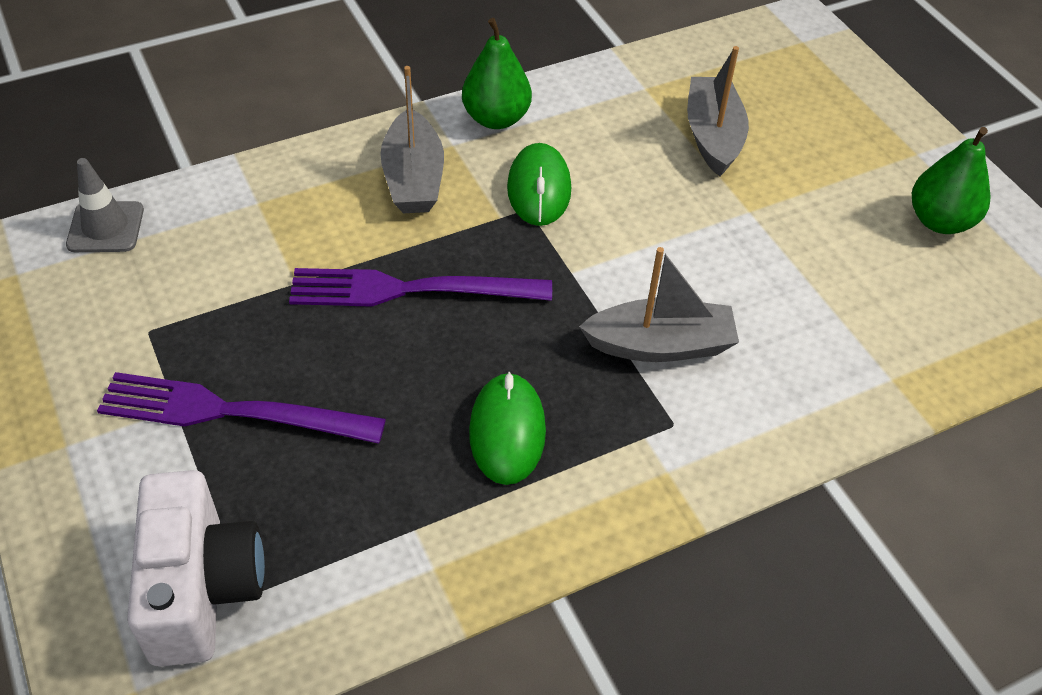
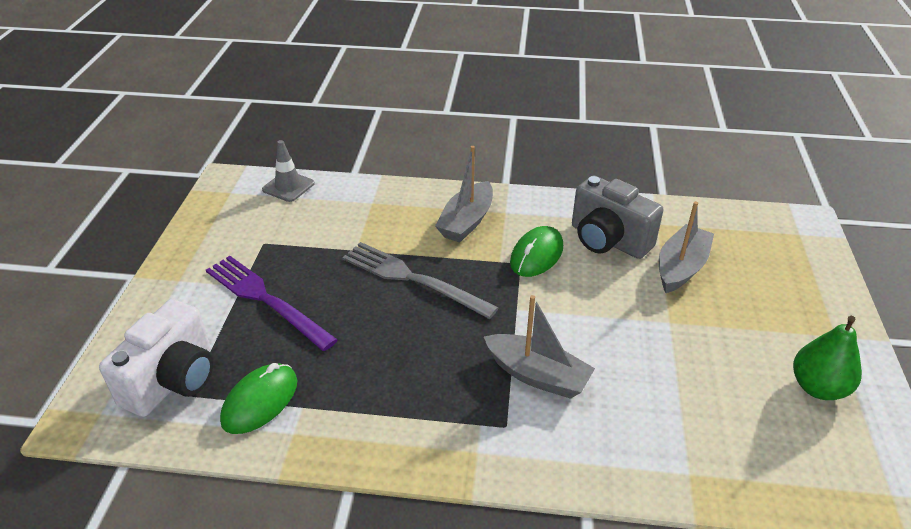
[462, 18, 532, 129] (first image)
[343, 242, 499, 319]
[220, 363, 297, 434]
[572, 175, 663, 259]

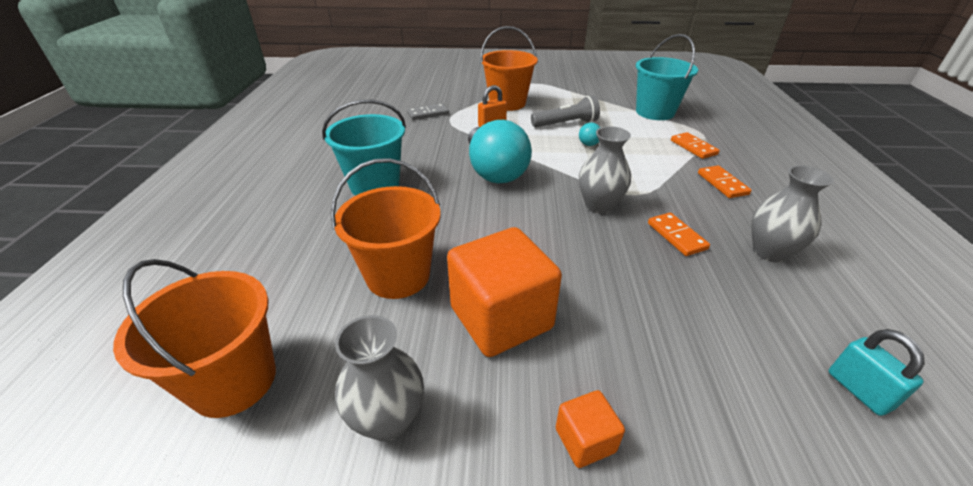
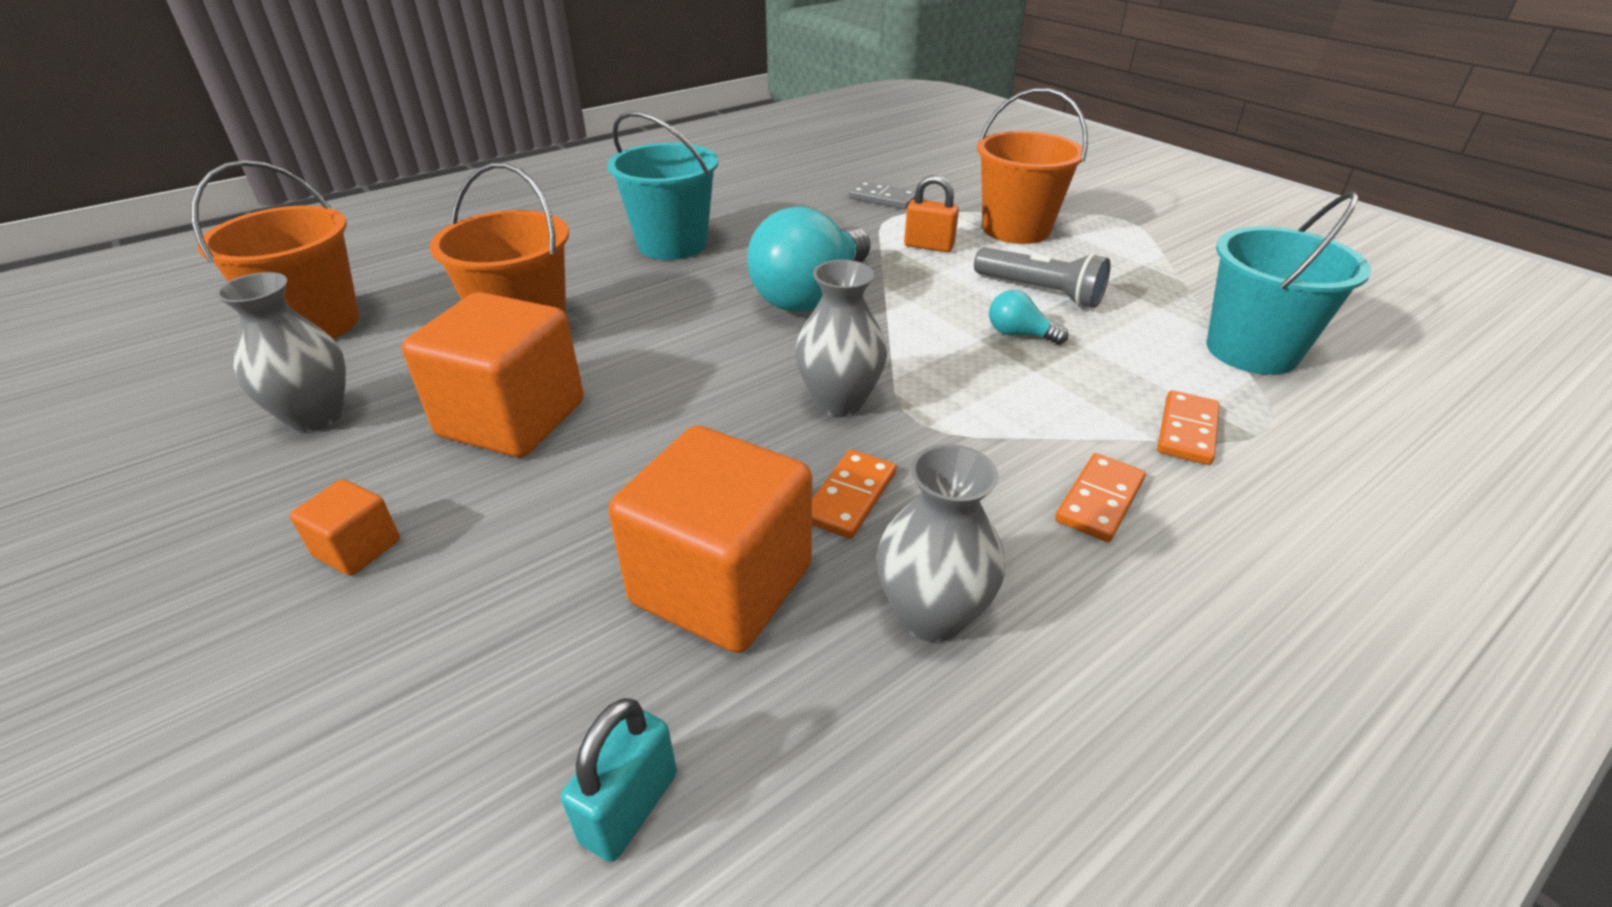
[608, 426, 812, 653]

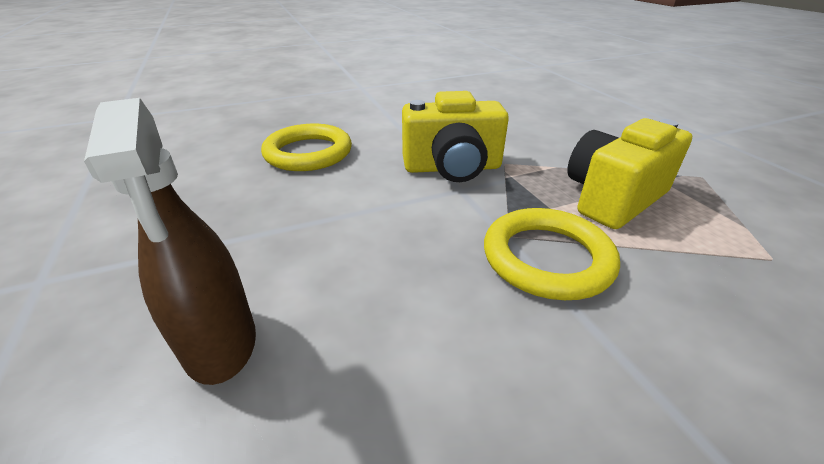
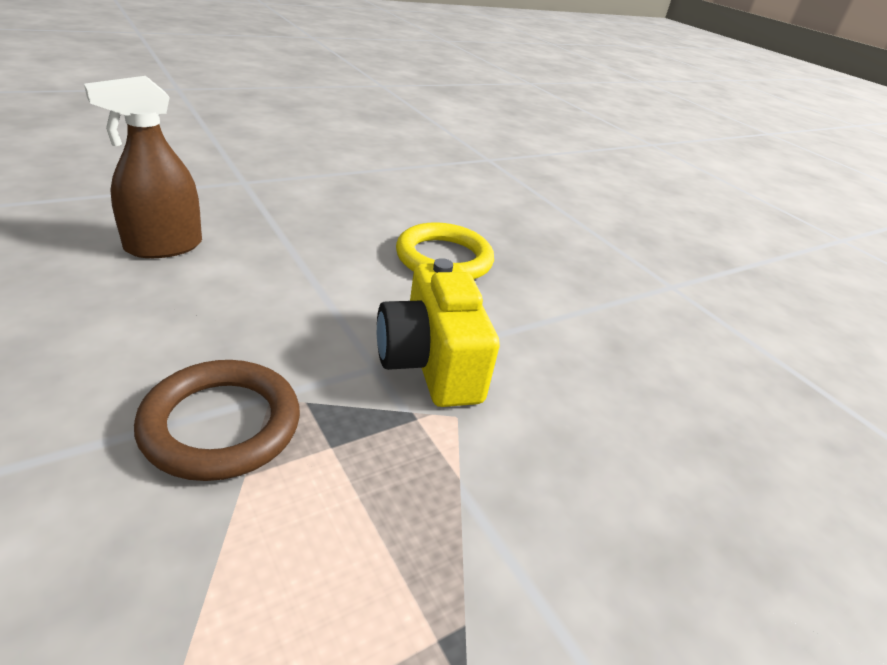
[567, 118, 692, 229] (first image)
[134, 360, 300, 481]

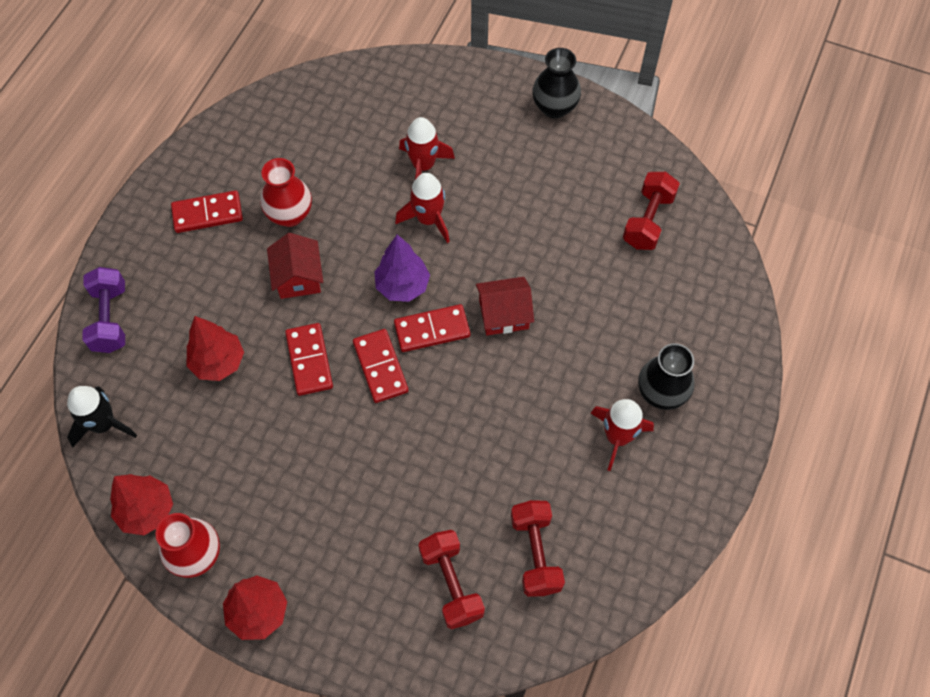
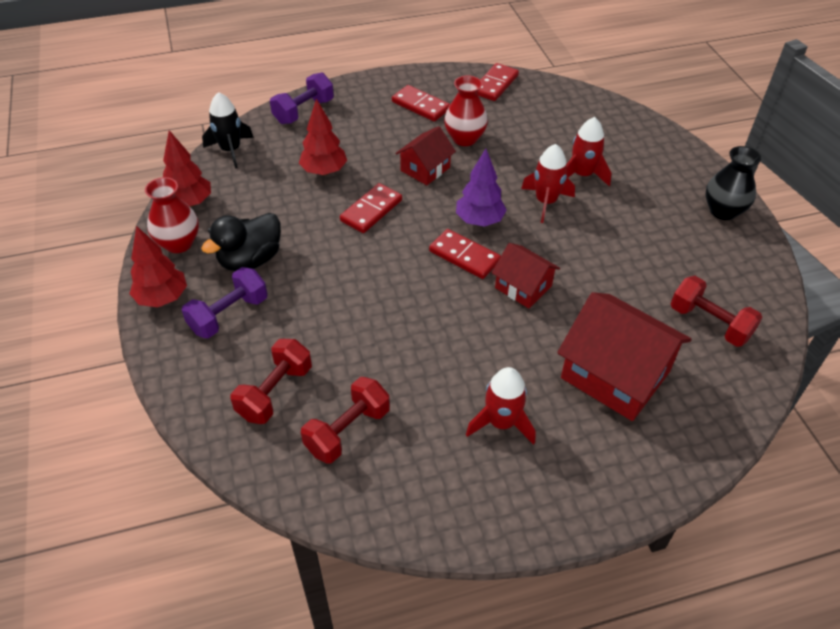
[671, 276, 762, 347]
[477, 63, 519, 101]
[638, 343, 694, 410] (first image)
[201, 213, 281, 271]
[182, 267, 268, 339]
[557, 292, 692, 421]

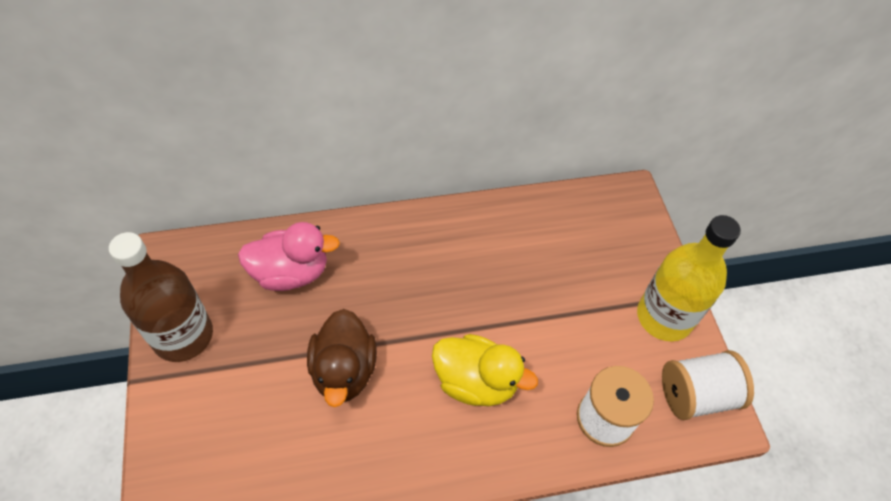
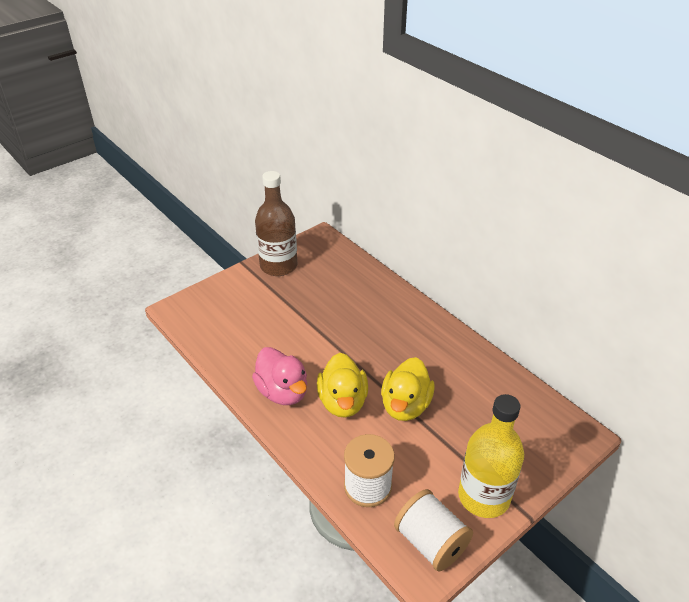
[252, 347, 307, 405]
[307, 309, 377, 407] (first image)
[381, 357, 435, 421]

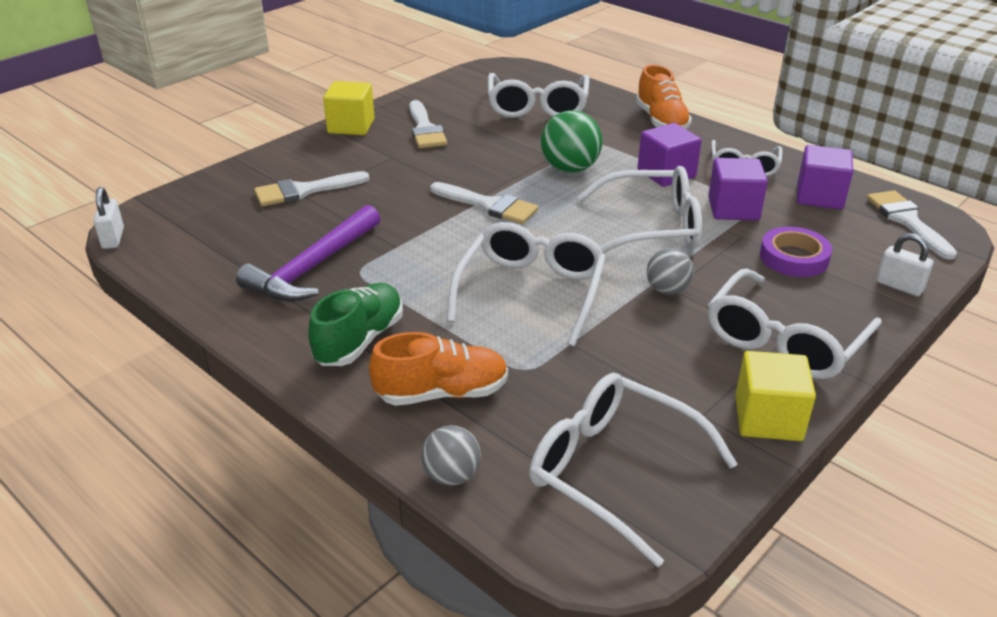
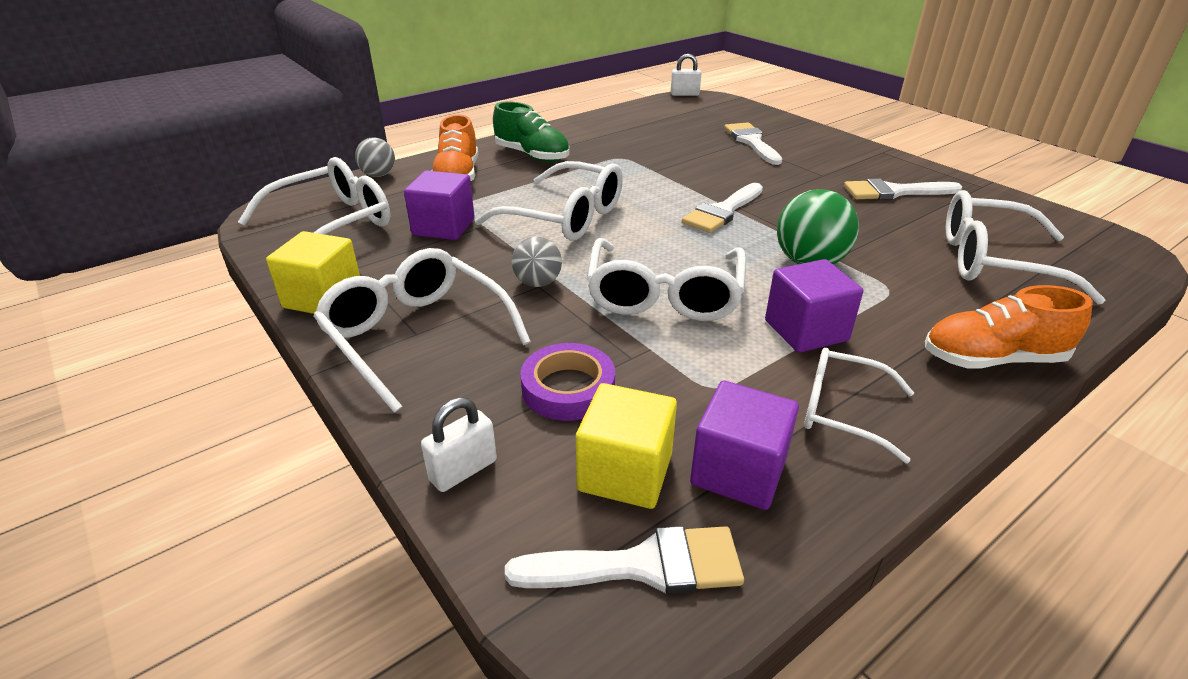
[576, 383, 677, 509]
[404, 170, 475, 240]
[236, 205, 380, 302] (first image)

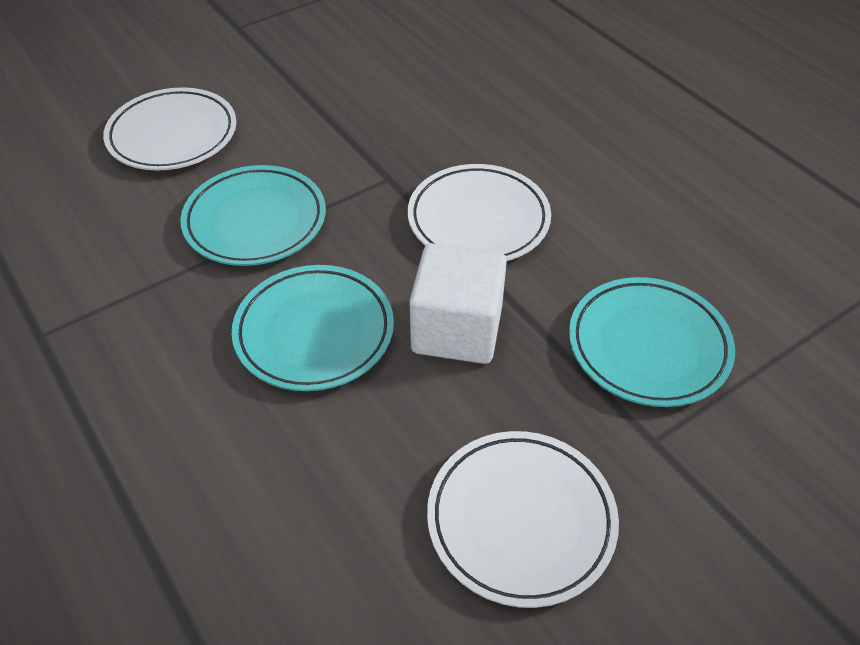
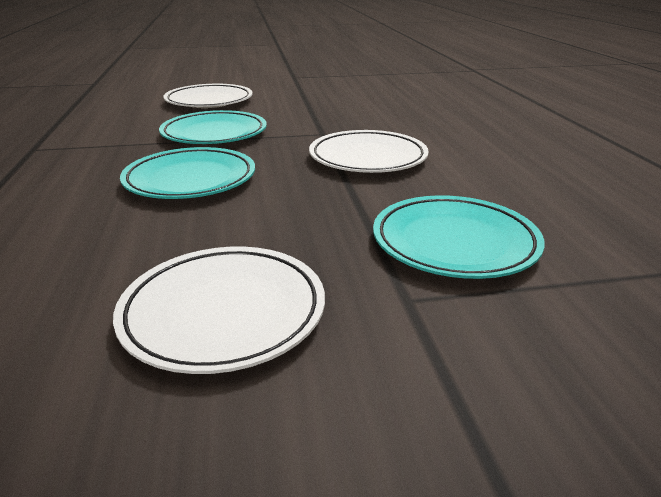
[409, 243, 507, 364] (first image)

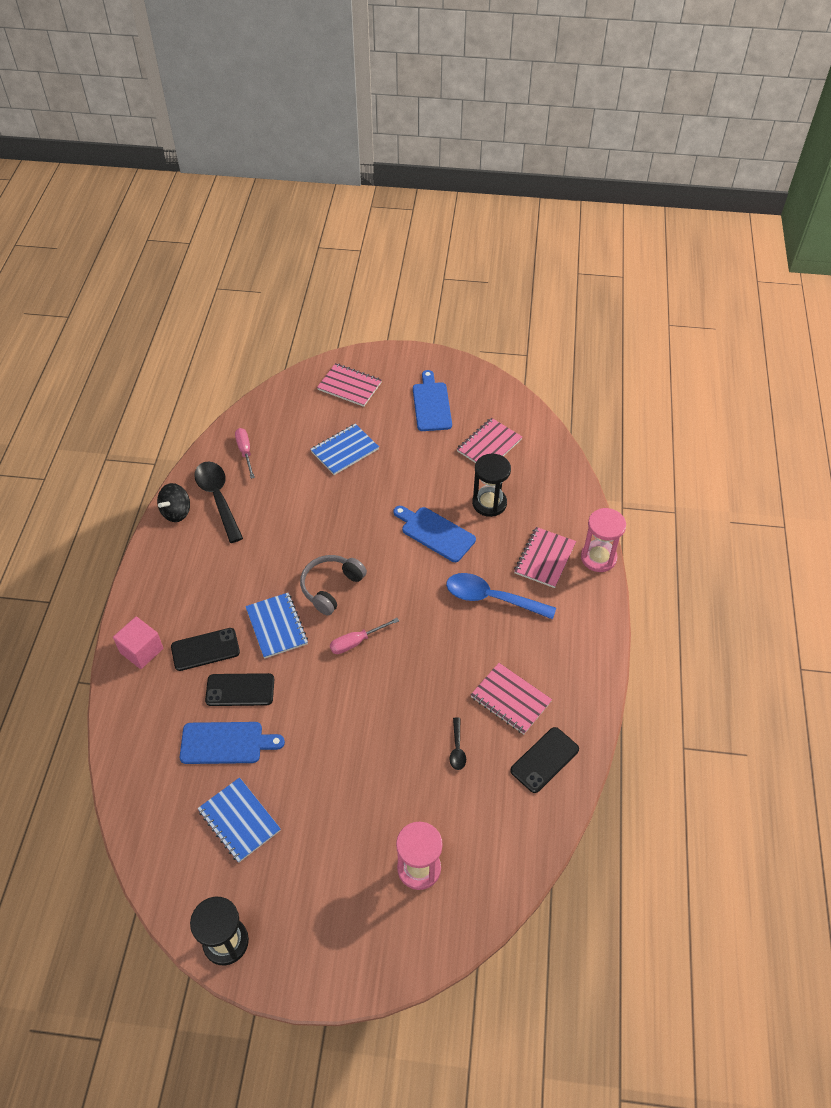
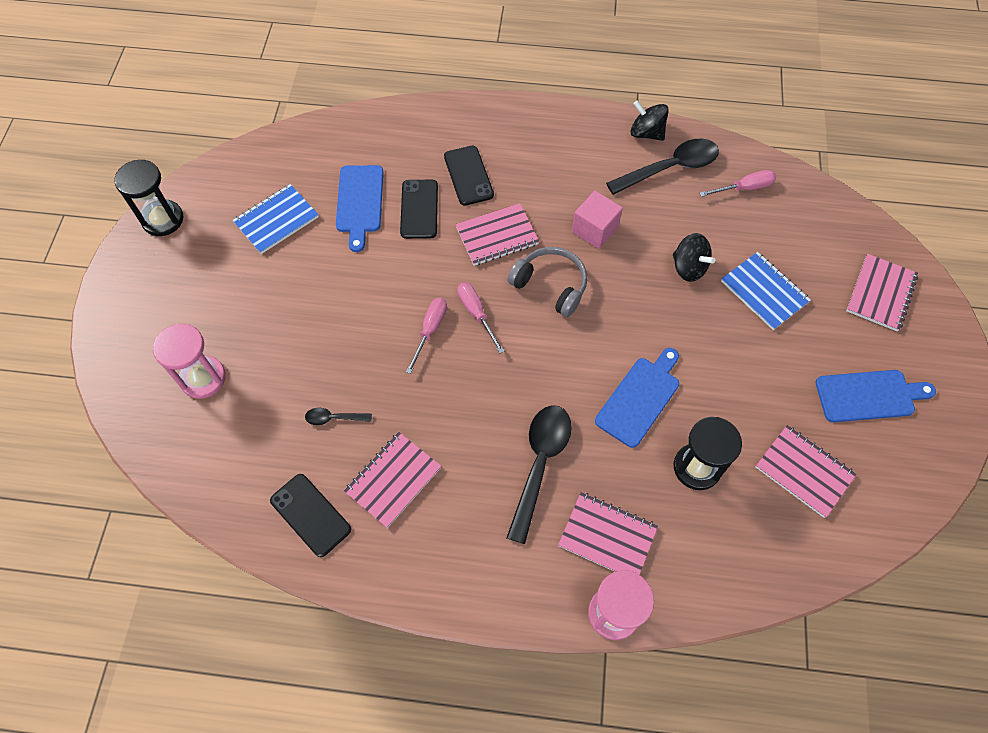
[507, 405, 572, 544]
[456, 203, 539, 266]
[572, 191, 623, 249]
[673, 233, 715, 282]
[406, 298, 447, 374]

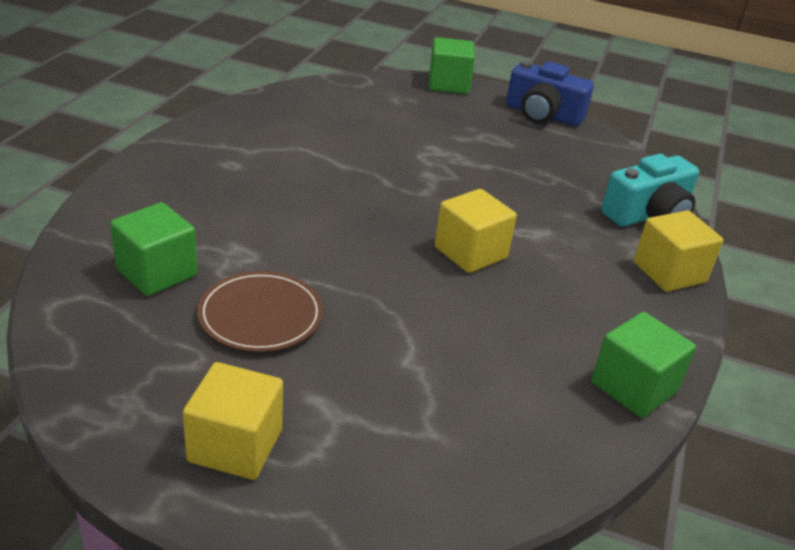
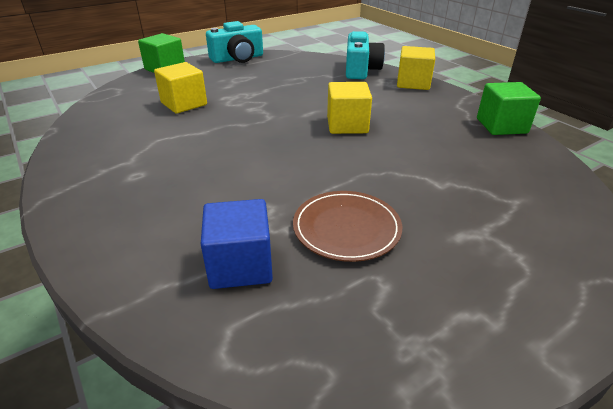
[206, 21, 263, 63]
[201, 199, 273, 289]
[154, 62, 207, 114]

